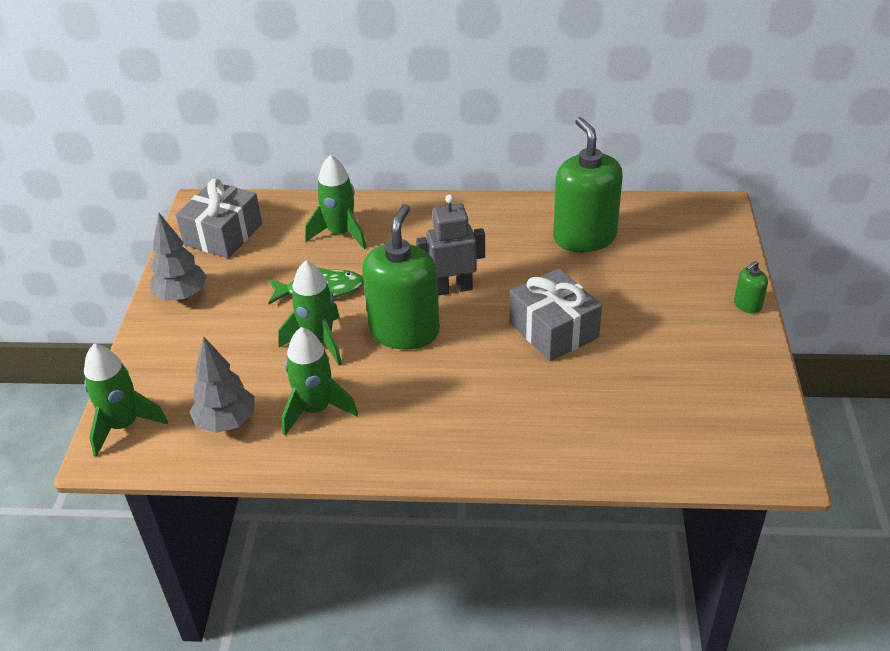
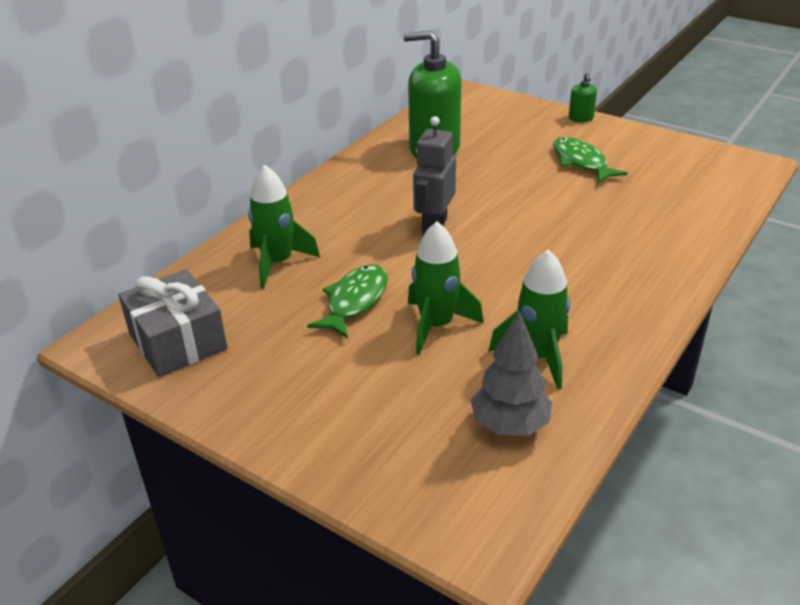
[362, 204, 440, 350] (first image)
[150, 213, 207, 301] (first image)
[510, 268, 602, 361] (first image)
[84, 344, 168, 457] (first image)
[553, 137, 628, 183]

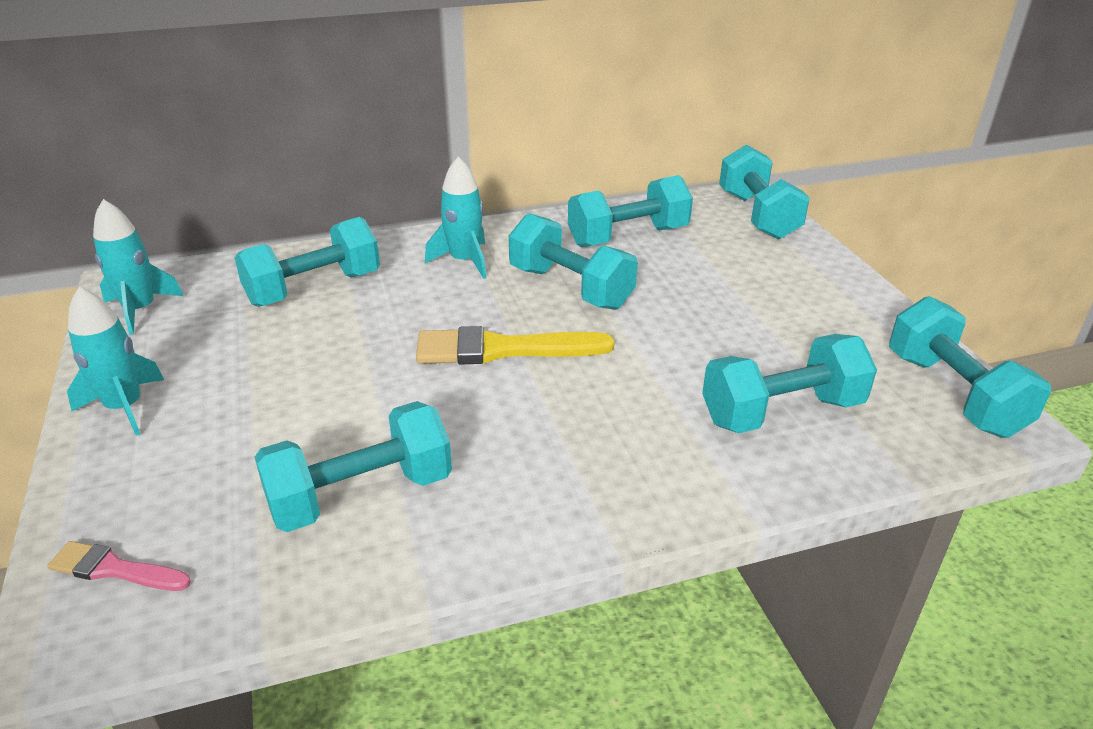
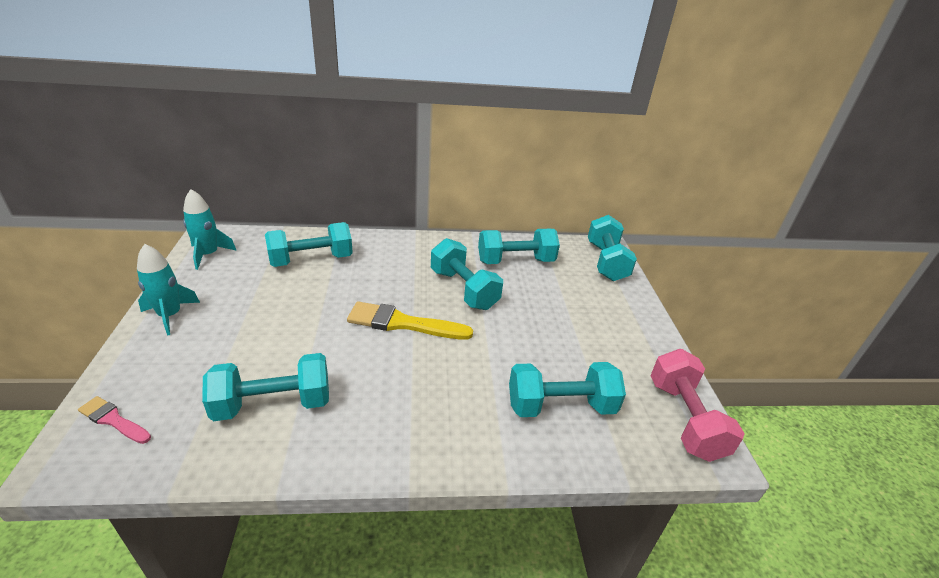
[425, 157, 486, 279] (first image)
[650, 349, 745, 462]

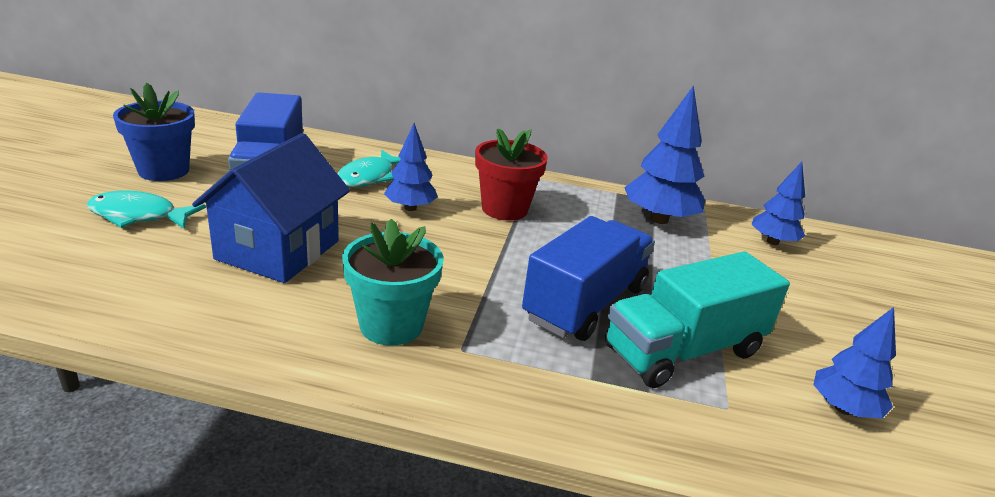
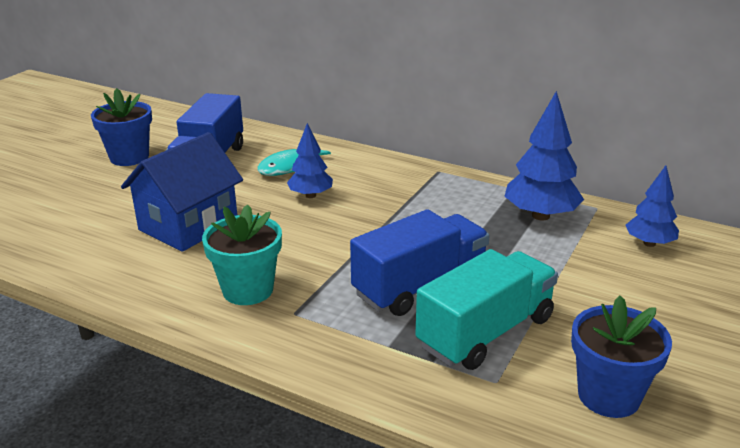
[475, 129, 548, 221] (first image)
[87, 191, 206, 229] (first image)
[415, 249, 558, 370]
[571, 295, 672, 418]

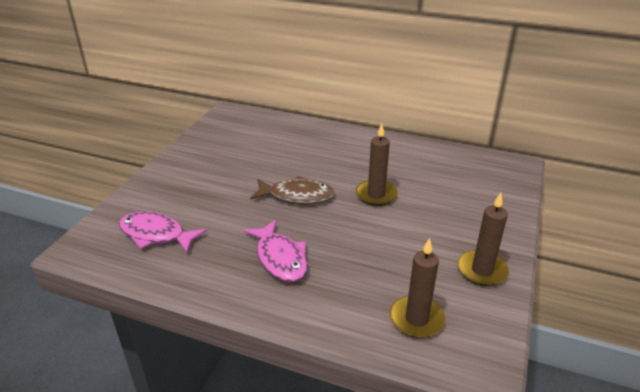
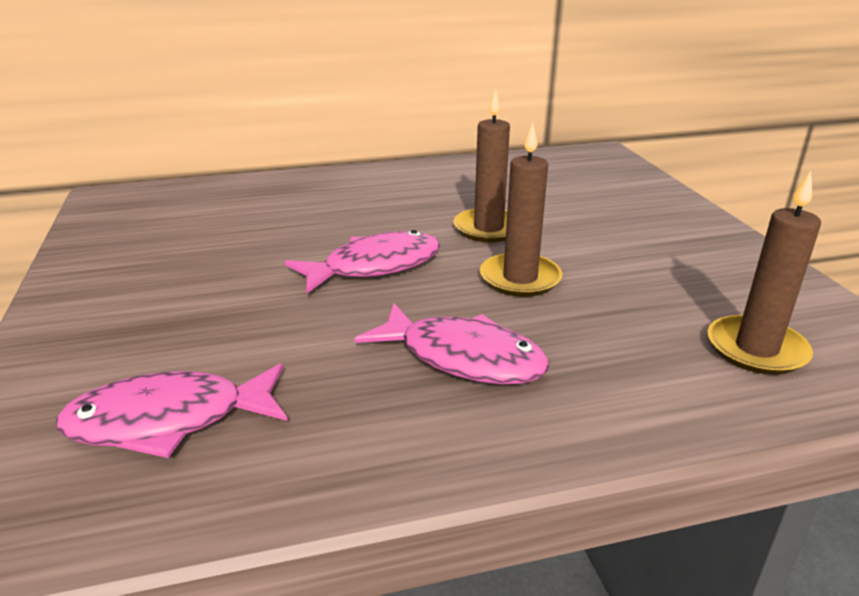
[285, 230, 440, 293]
[480, 122, 562, 297]

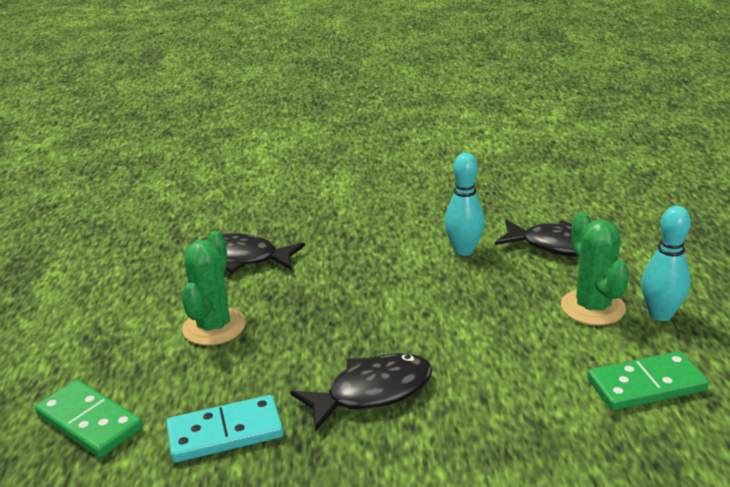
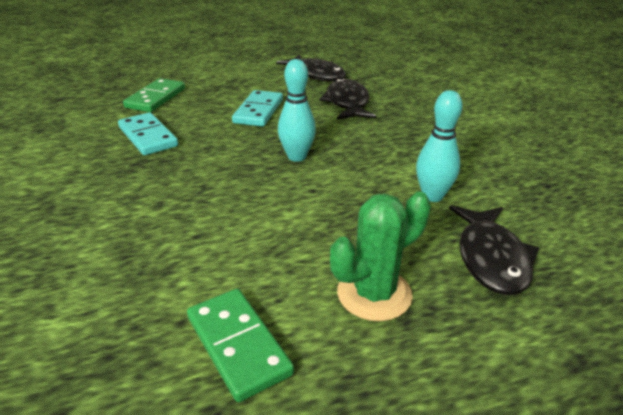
[278, 59, 316, 162]
[232, 90, 283, 127]
[276, 54, 346, 82]

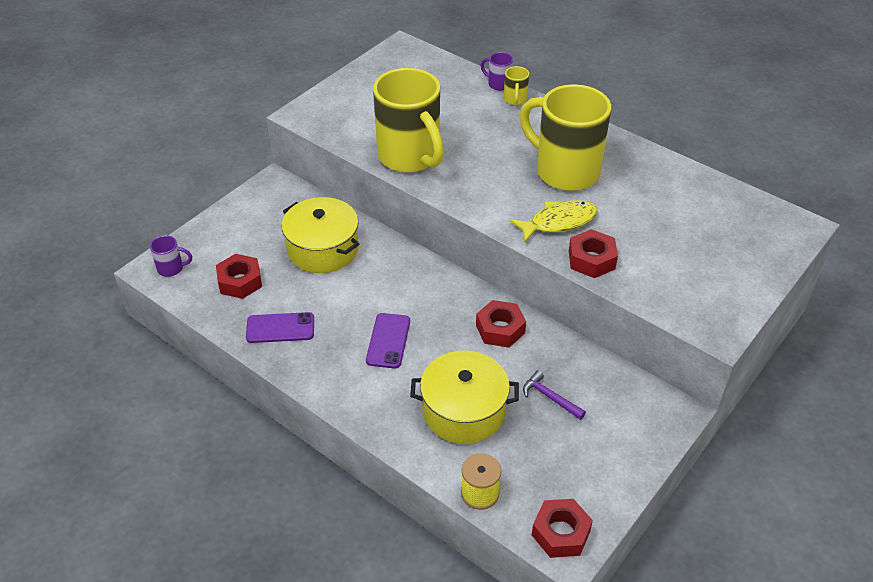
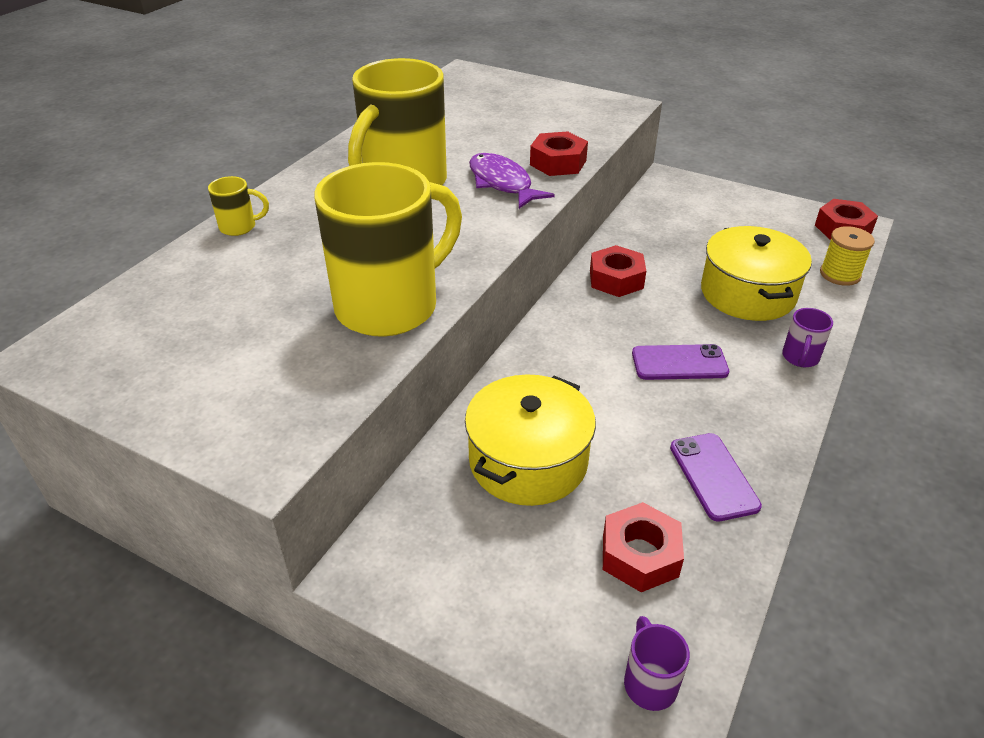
[782, 308, 833, 367]
[469, 153, 555, 209]
[523, 370, 586, 420] (first image)

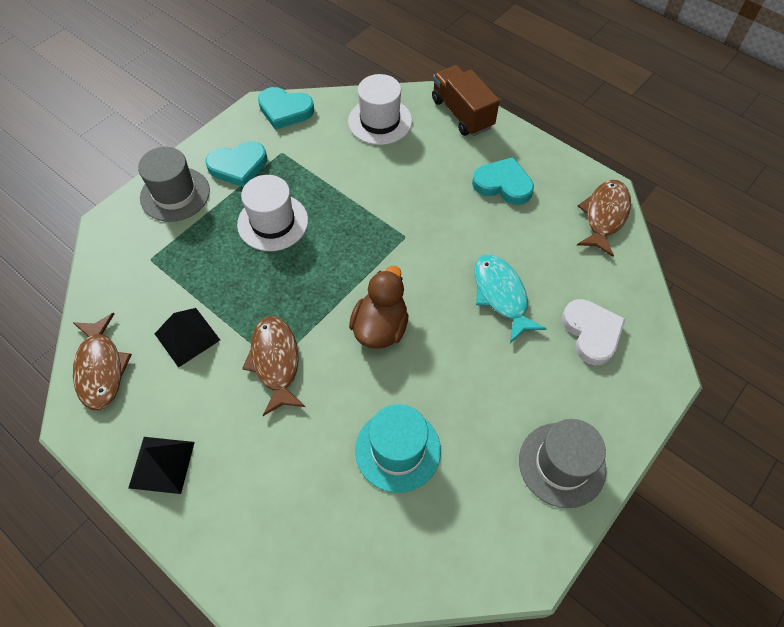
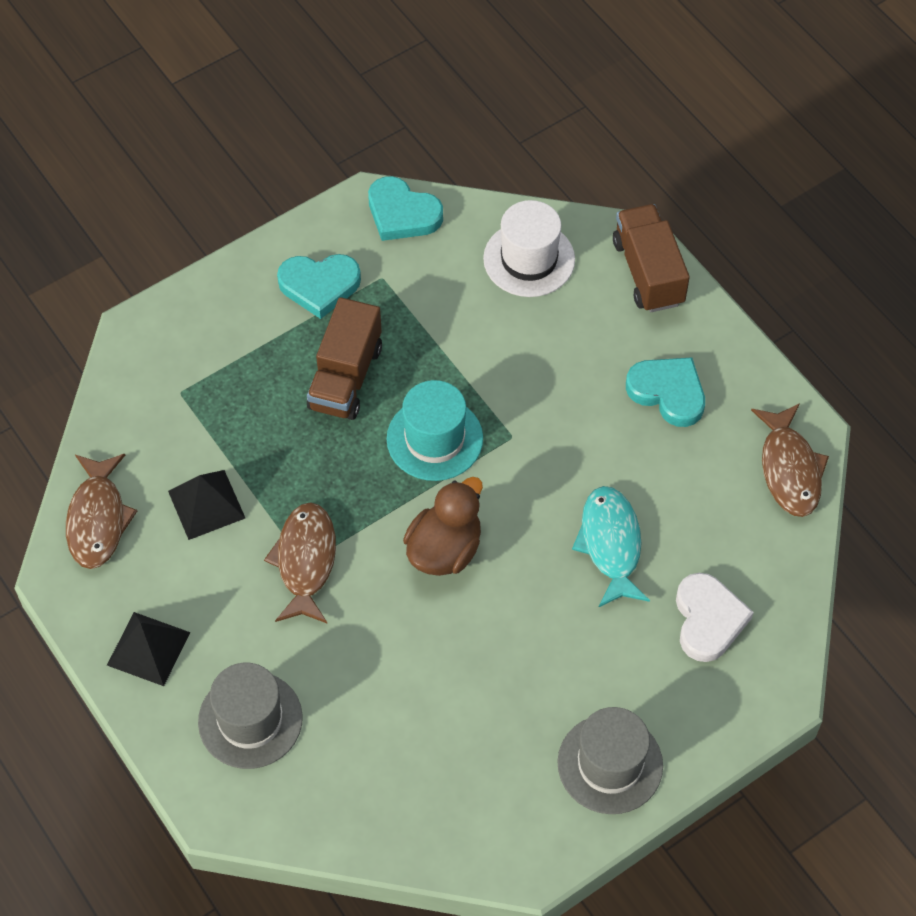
[198, 663, 303, 769]
[307, 297, 382, 420]
[751, 403, 829, 517]
[387, 380, 483, 481]

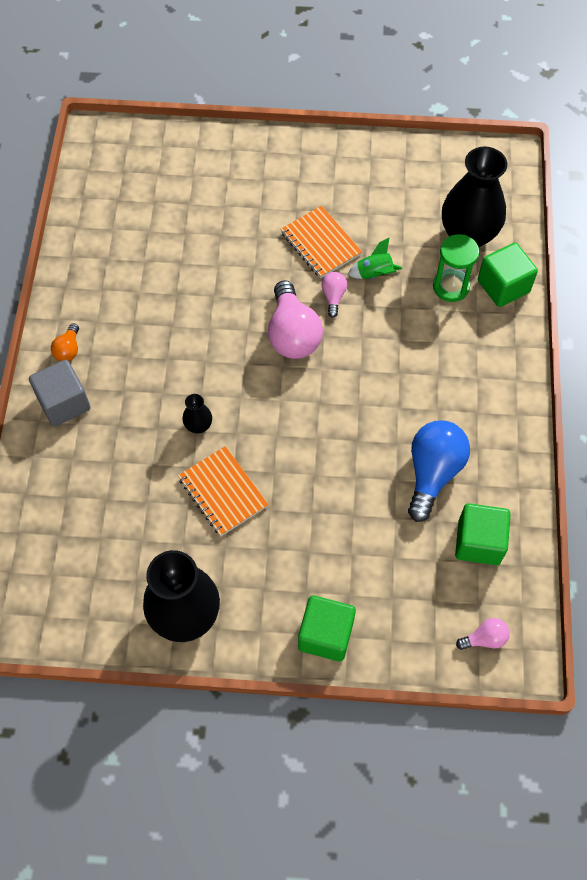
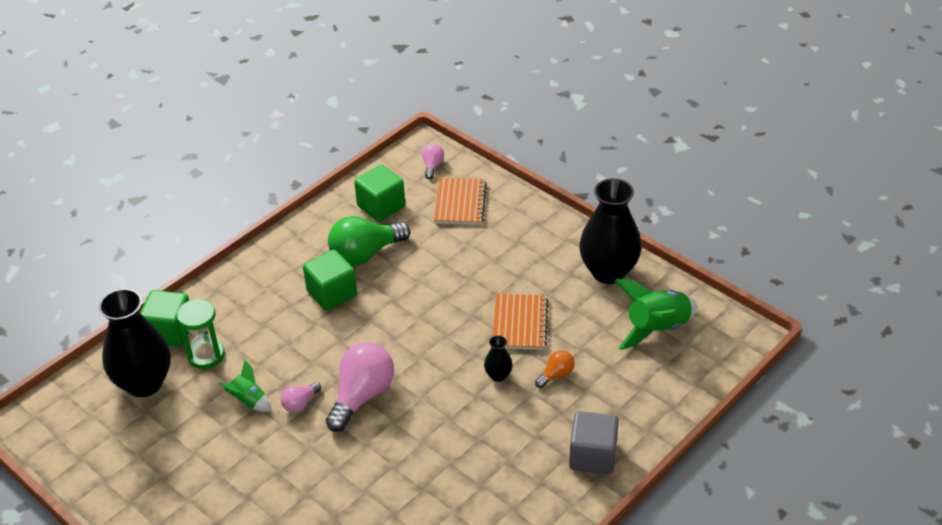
[434, 178, 487, 225]
[535, 350, 575, 388]
[328, 216, 410, 266]
[303, 249, 357, 311]
[422, 143, 444, 179]
[614, 279, 697, 350]

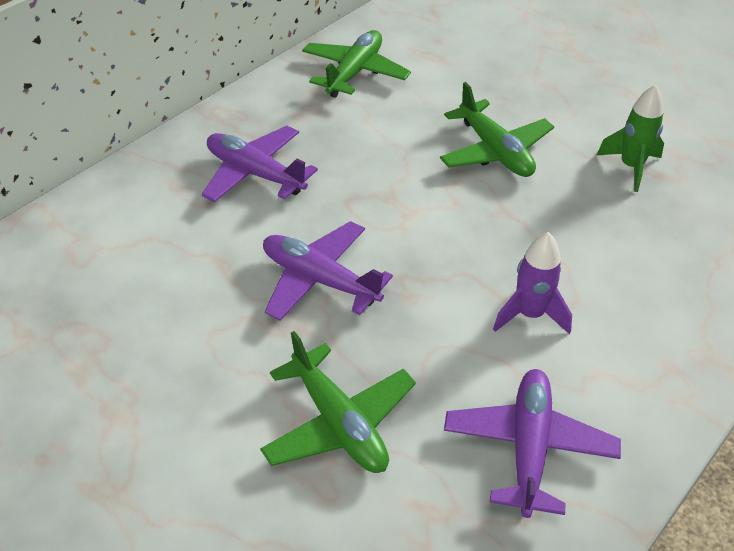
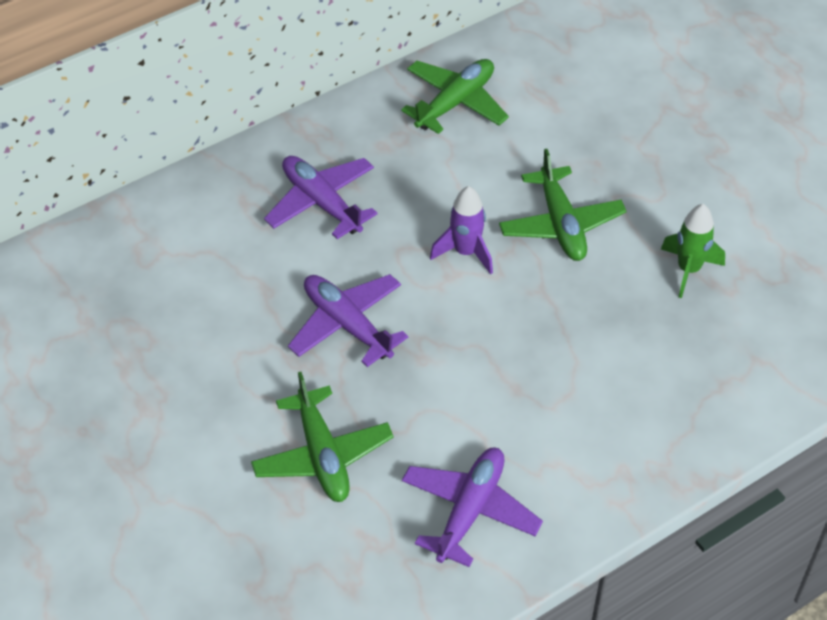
[430, 186, 493, 275]

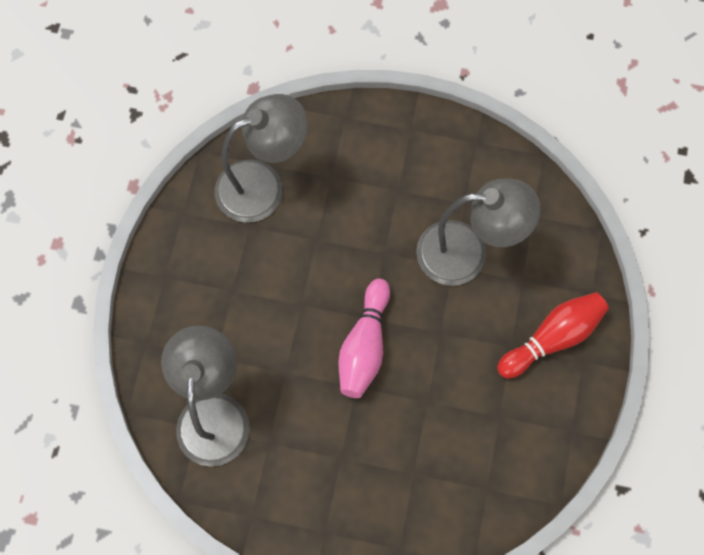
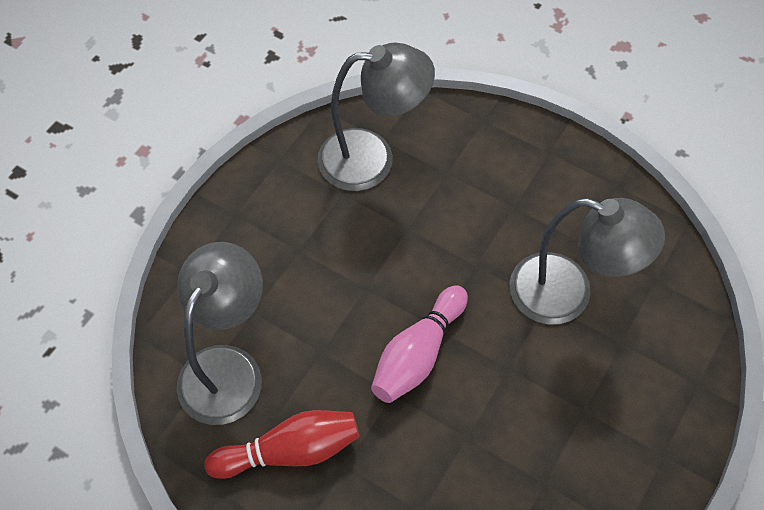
[204, 410, 359, 479]

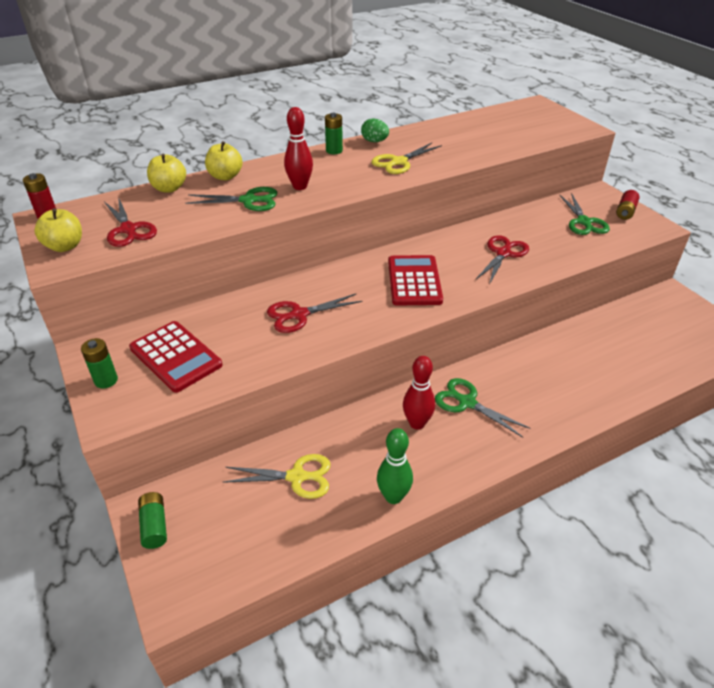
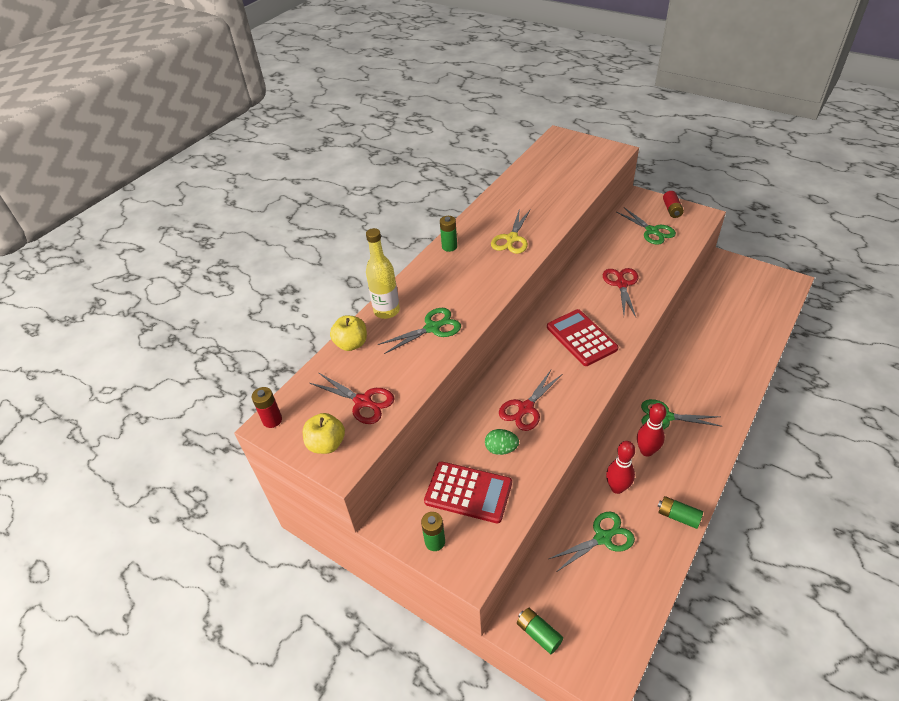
[606, 441, 635, 494]
[485, 429, 519, 455]
[366, 228, 400, 319]
[658, 496, 703, 529]
[549, 511, 635, 571]

